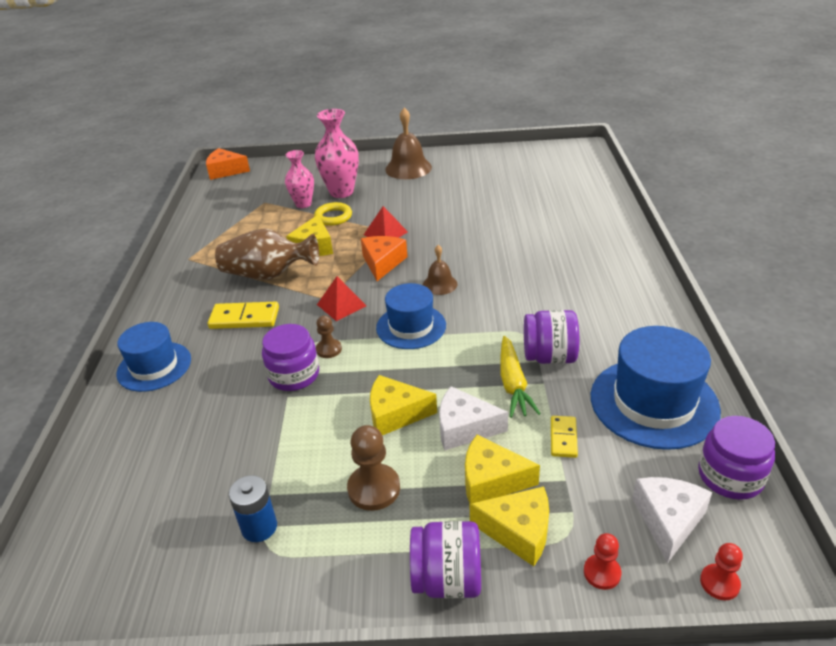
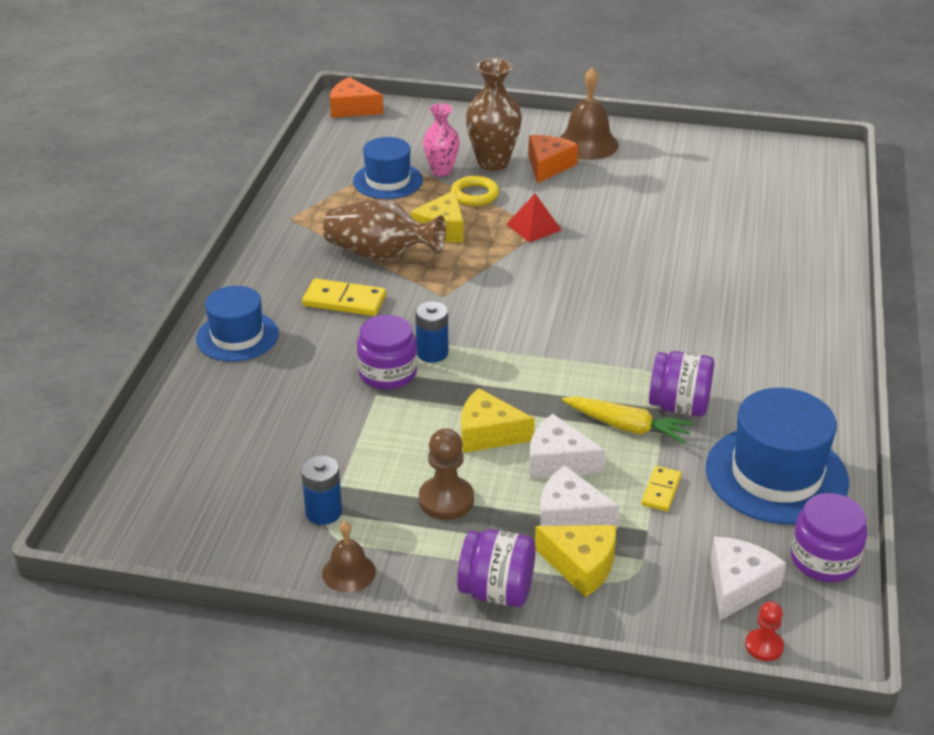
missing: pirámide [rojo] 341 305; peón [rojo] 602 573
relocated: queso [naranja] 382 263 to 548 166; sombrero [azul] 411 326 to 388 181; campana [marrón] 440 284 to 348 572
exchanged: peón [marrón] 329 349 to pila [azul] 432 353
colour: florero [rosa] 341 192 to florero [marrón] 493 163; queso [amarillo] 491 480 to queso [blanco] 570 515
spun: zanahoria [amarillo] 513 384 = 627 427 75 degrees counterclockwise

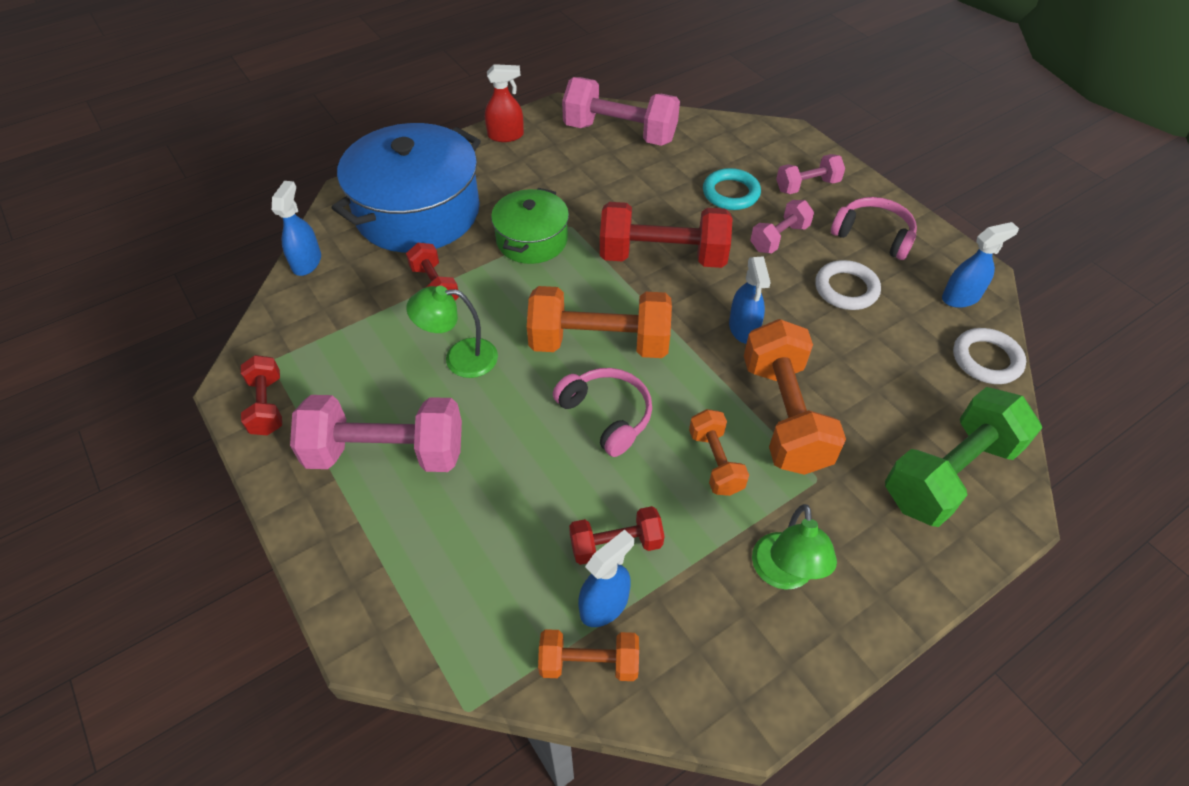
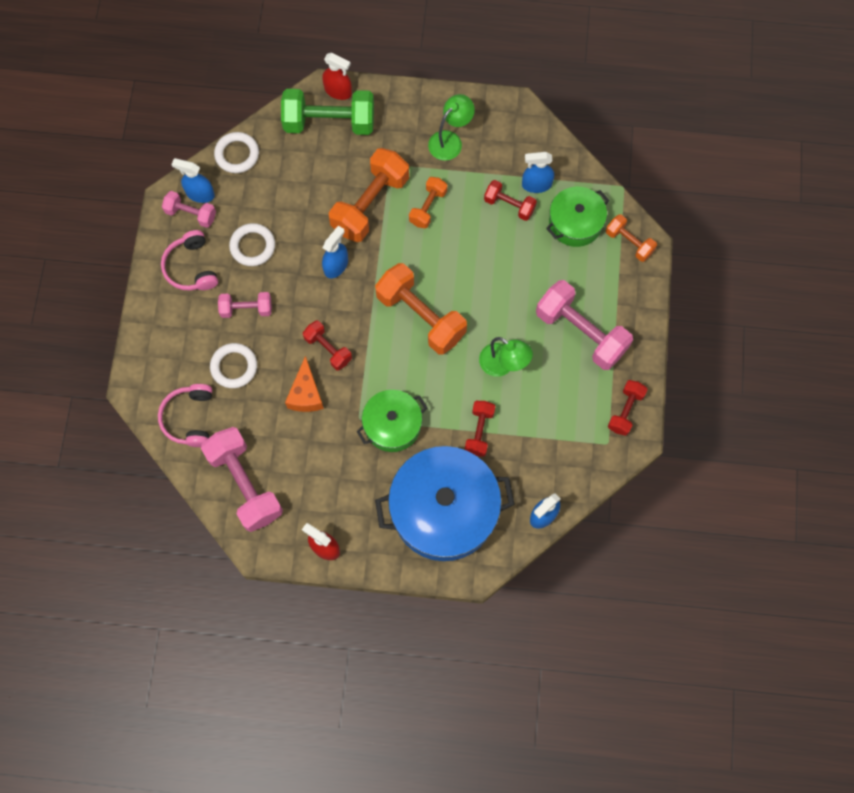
appeared: queso [naranja] 306 394; pulverizador [rojo] 338 91; olla [verde] 575 223
relocated: mancuerna [naranja] 589 662 to 629 243; auriculares [rosa] 607 415 to 189 418; mancuerna [rosa] 807 186 to 191 214
colour: anillo [turquesa] 731 193 to anillo [blanco] 234 367
size: mancuerna [rojo] 662 256 = 328 349 x0.54

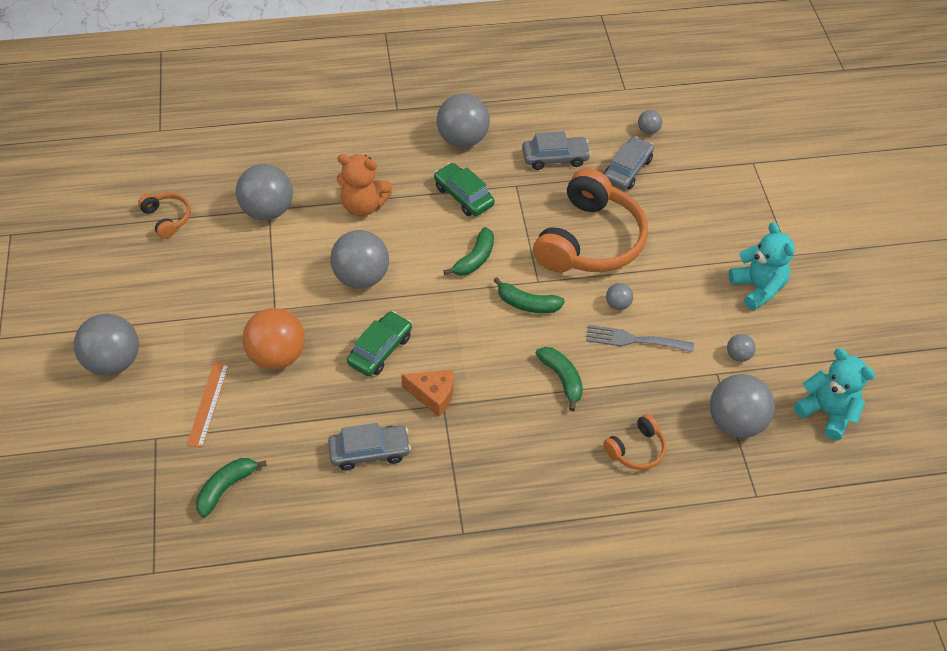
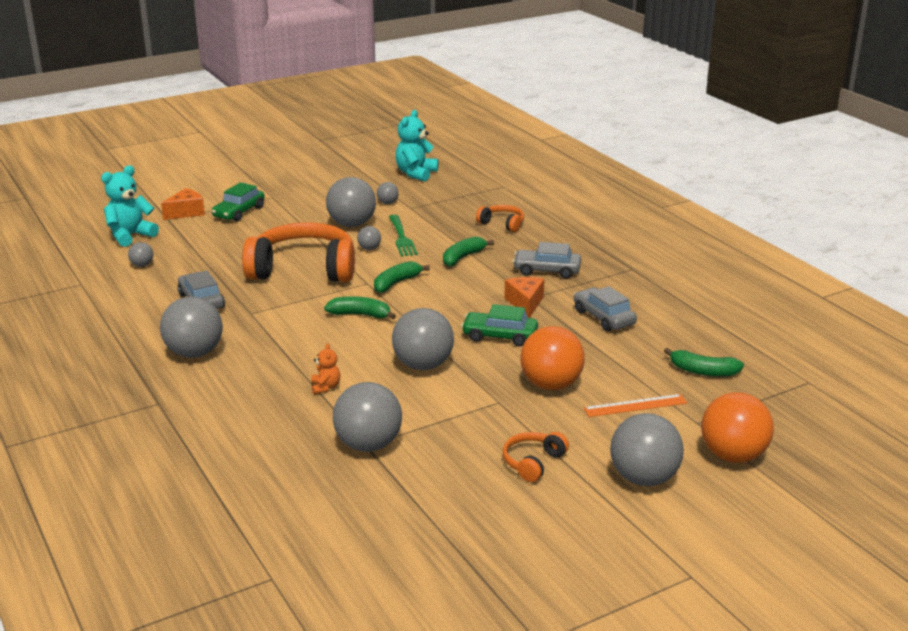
appeared: queso [naranja] 186 212; pelota [naranja] 733 456
relocated: auriculares [naranja] 167 218 to 533 463; coche [verde] 463 196 to 239 212; coche [gris] 627 170 to 546 270; pelota [gris] 735 422 to 352 224; osito [turquesa] 757 288 to 130 236
colour: tenedor [gris] 634 340 to tenedor [verde] 401 238
spun: plátano [verde] 527 304 = 396 283 135 degrees counterclockwise
size: osito [naranja] 363 206 = 325 387 x0.52

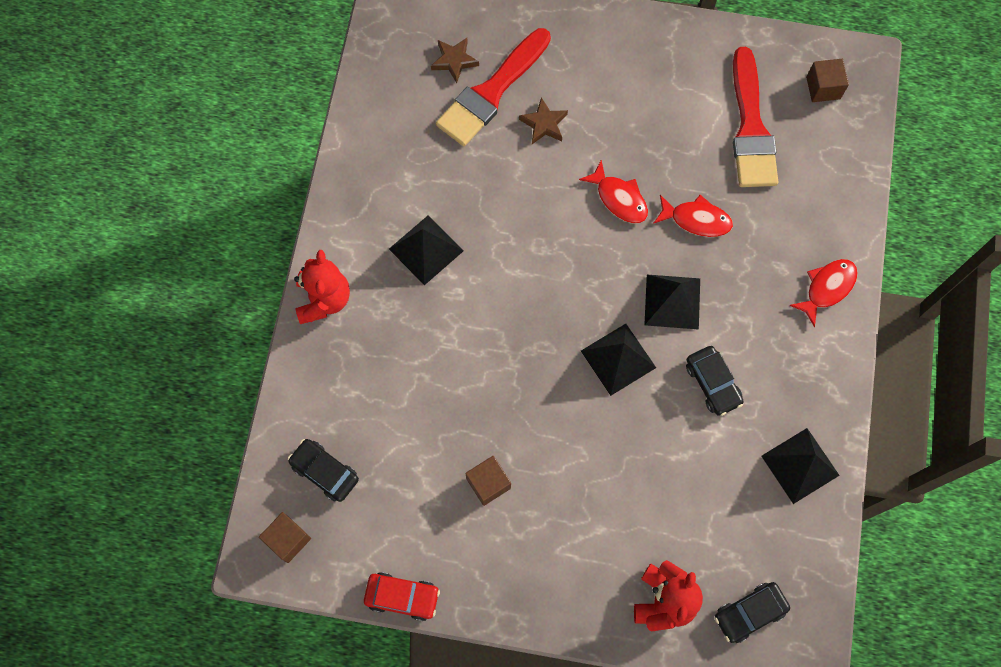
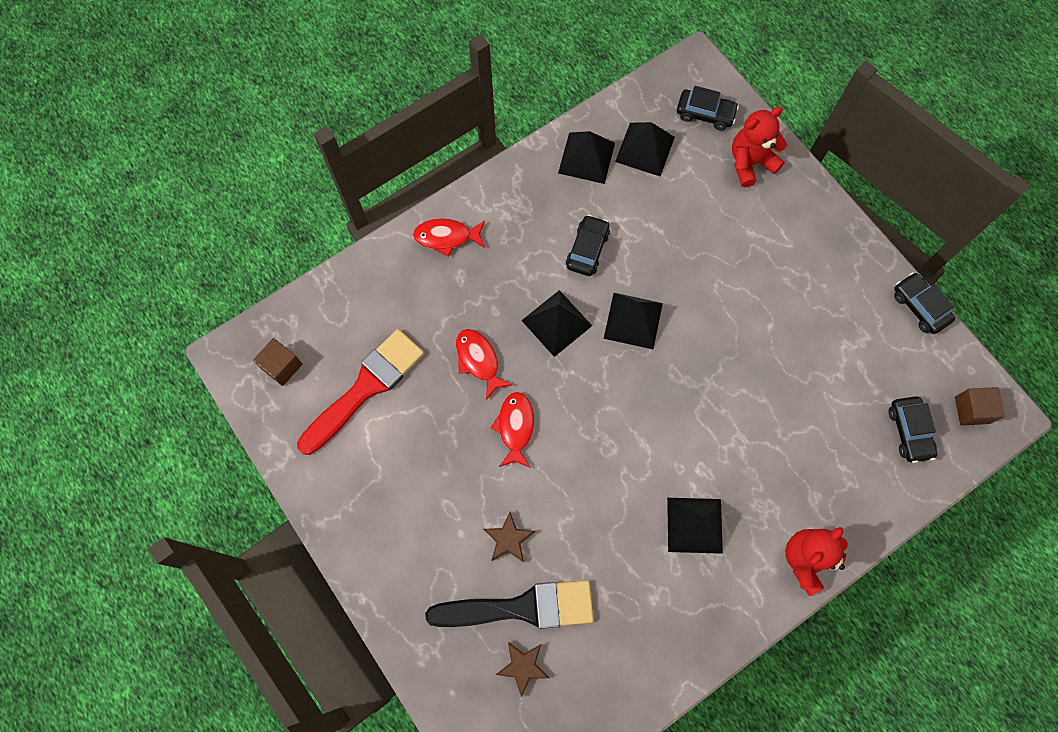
missing: cubo [marrón] 488 483
appeared: pirámide [negro] 645 149
colour: coche [rojo] 402 597 to coche [negro] 919 307; pincel [rojo] 492 92 to pincel [negro] 520 607

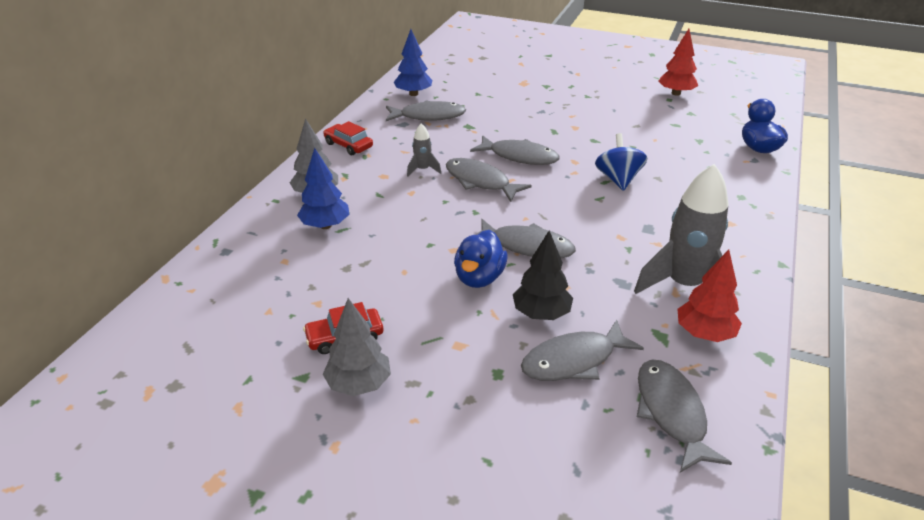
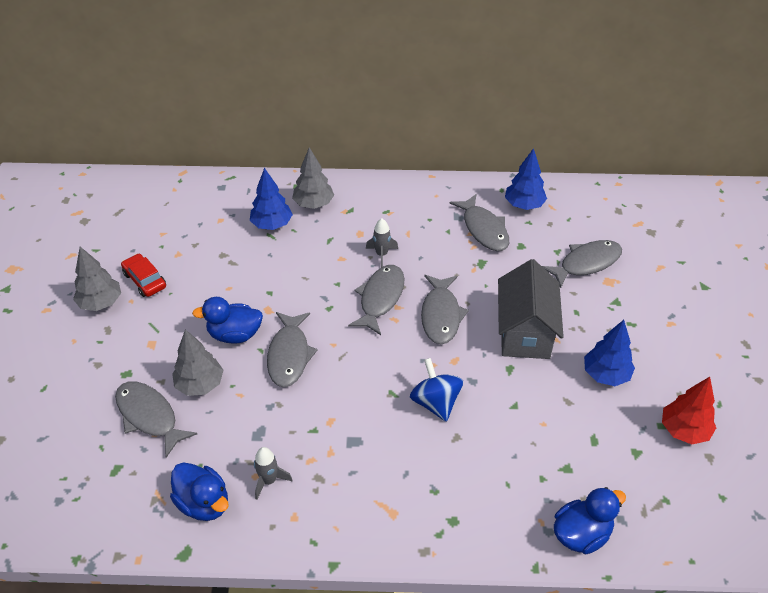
missing: coche [rojo] 348 145
appeared: casa [gris] 524 332; árbol [azul] 605 375
relocated: pez [gris] 671 413 to 586 263
exchanged: árbol [rojo] 704 334 to pato [azul] 204 503
colour: árbol [negro] 541 314 to árbol [gris] 200 384
spun: peonza [azul] 618 179 = 435 402 90 degrees counterclockwise
size: cohete [gris] 684 285 = 269 481 x0.46

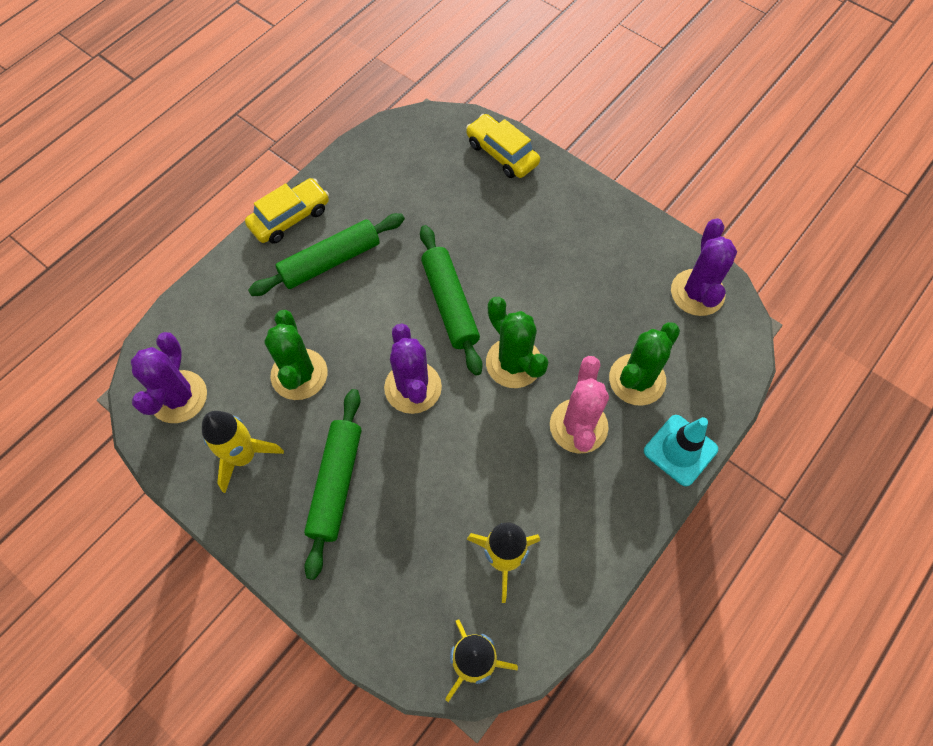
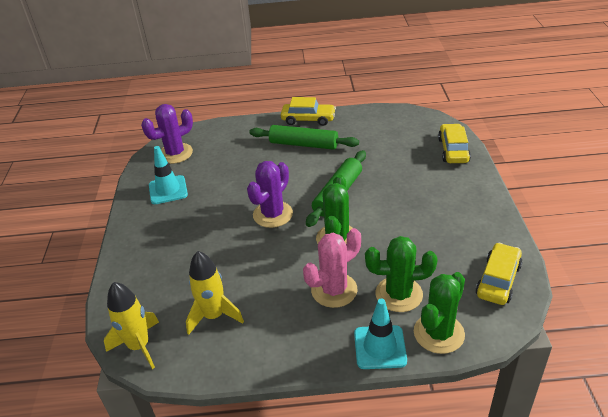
missing: rodillo [verde] 336 484
relocated: cactus [verde] 299 374 to 438 333
exchanged: cohete [amarillo] 243 456 to cono de tráfico [turquesa] 168 190; cactus [morado] 697 292 to coche [amarillo] 498 280

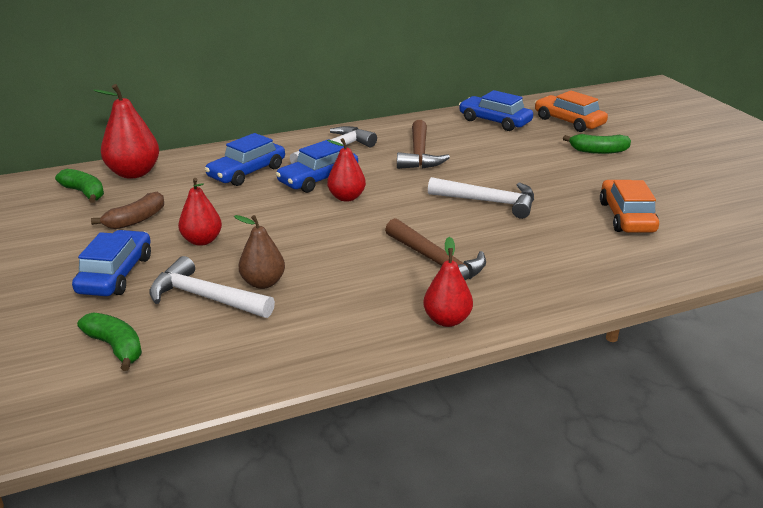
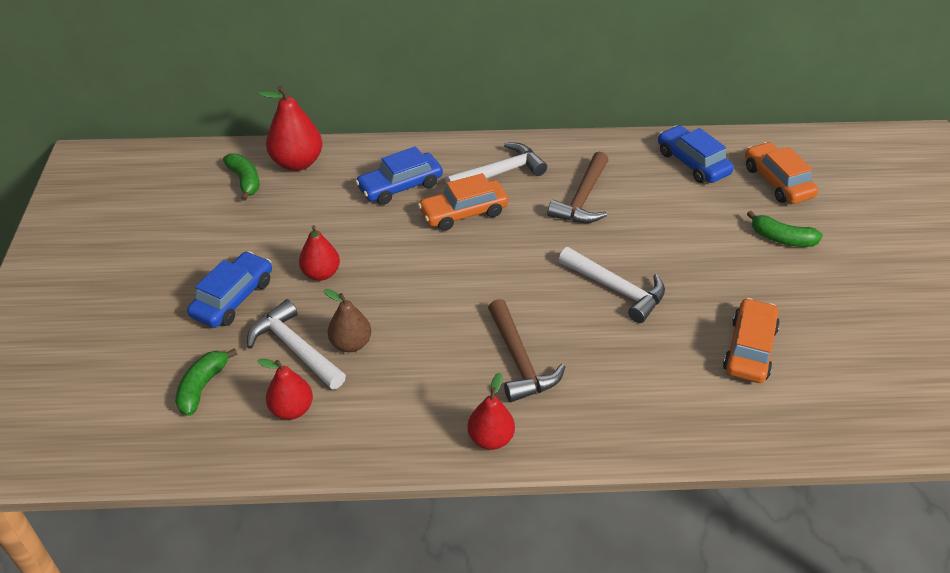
missing: plátano [marrón] 136 220
relocated: pera [rojo] 346 197 to 292 409
colour: coche [azul] 318 179 to coche [naranja] 463 212
spun: plátano [verde] 115 347 = 202 387 135 degrees counterclockwise

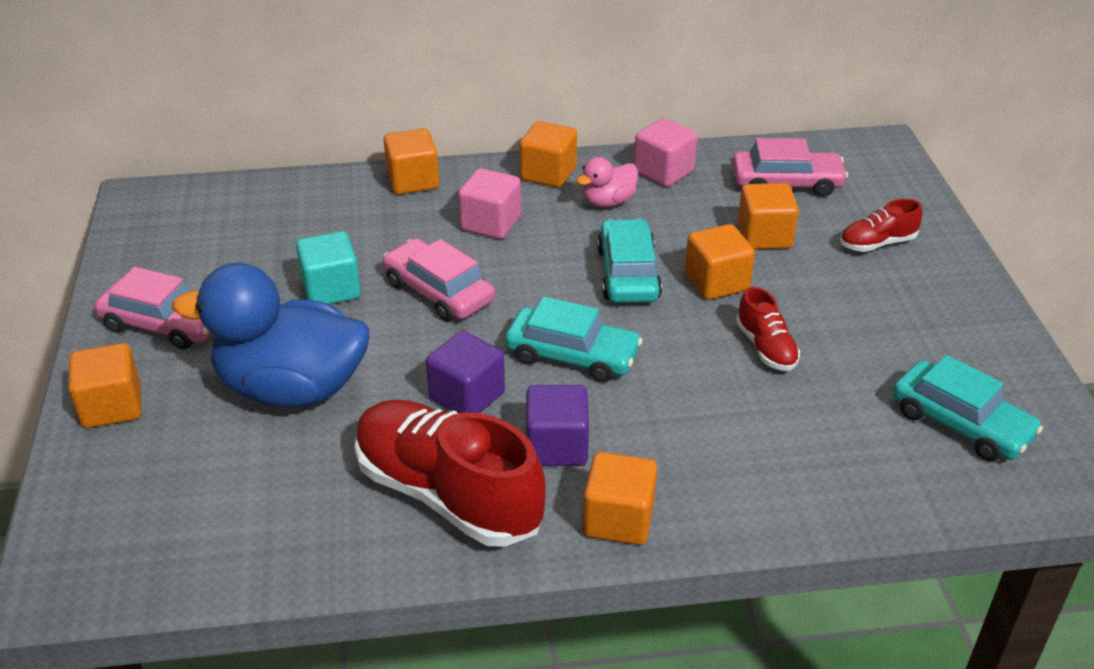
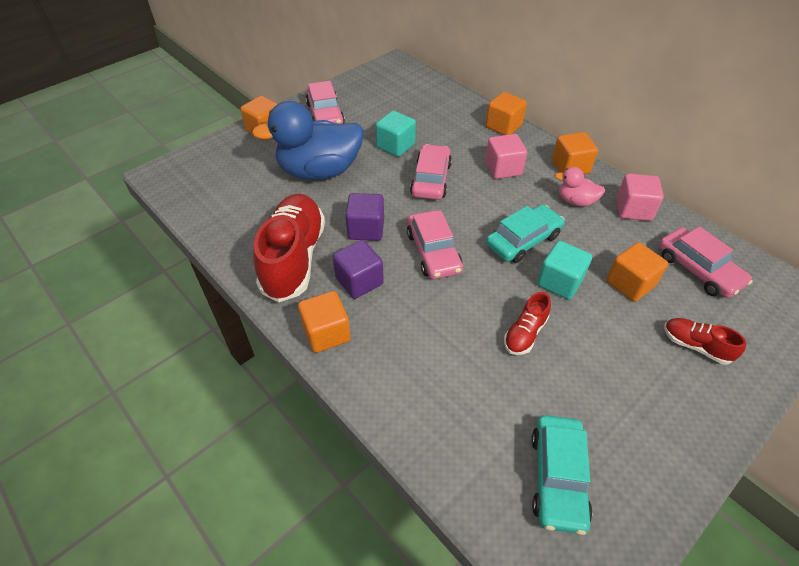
colour: coche [turquesa] 572 355 to coche [rosa] 433 252; cubo [naranja] 716 282 to cubo [turquesa] 559 282
spun: pato [azul] 292 388 = 319 171 75 degrees counterclockwise

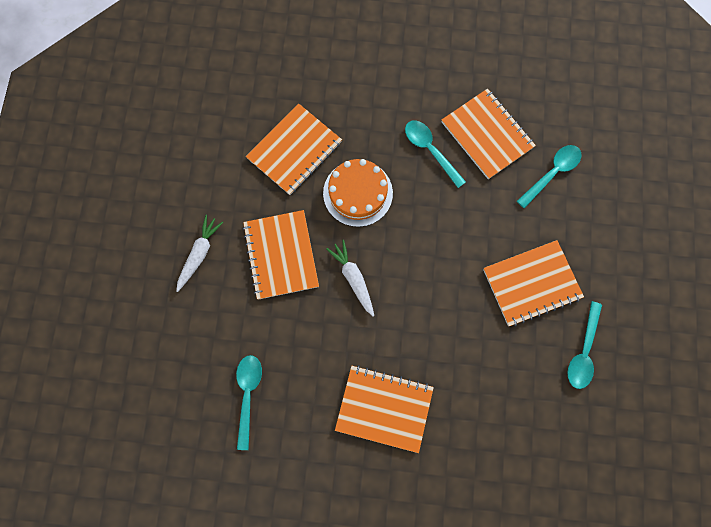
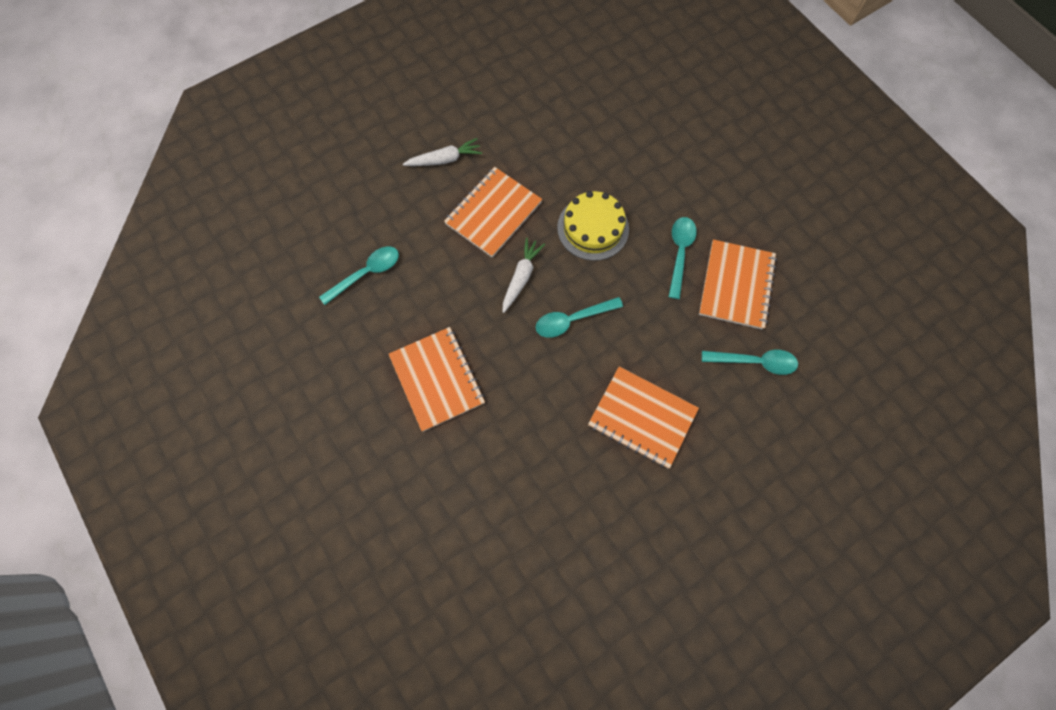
missing: cuaderno [naranja] 294 150
relocated: cuchara [turquesa] 583 351 to 572 320
colour: tarta [naranja] 358 193 to tarta [amarillo] 593 228

